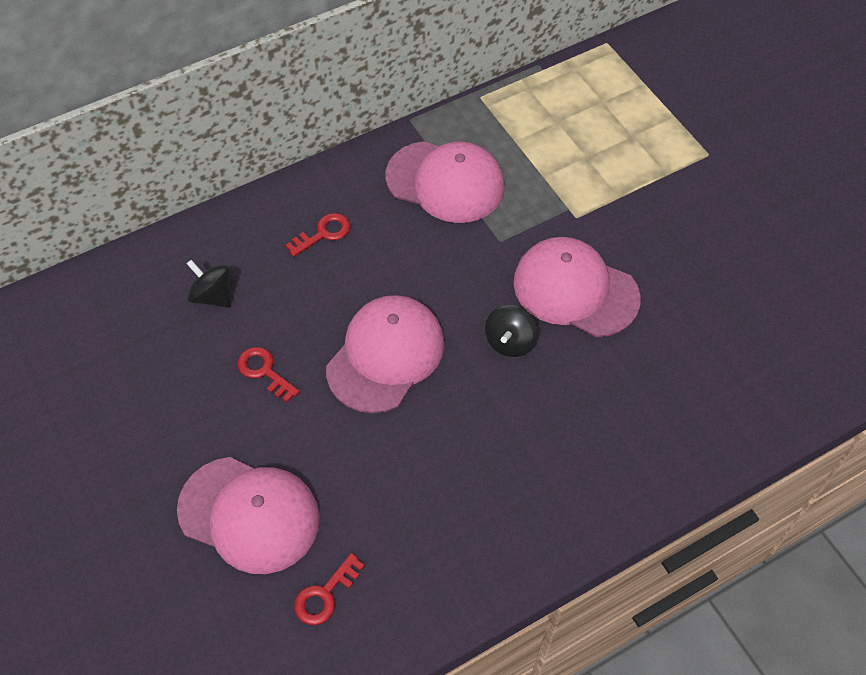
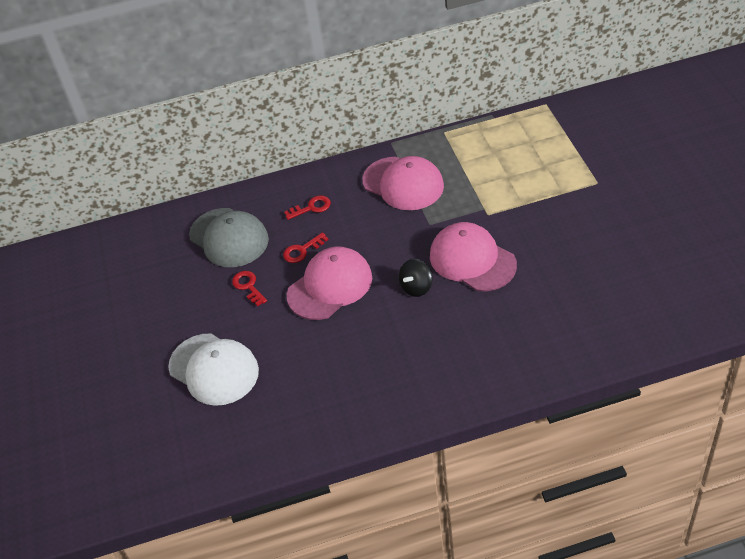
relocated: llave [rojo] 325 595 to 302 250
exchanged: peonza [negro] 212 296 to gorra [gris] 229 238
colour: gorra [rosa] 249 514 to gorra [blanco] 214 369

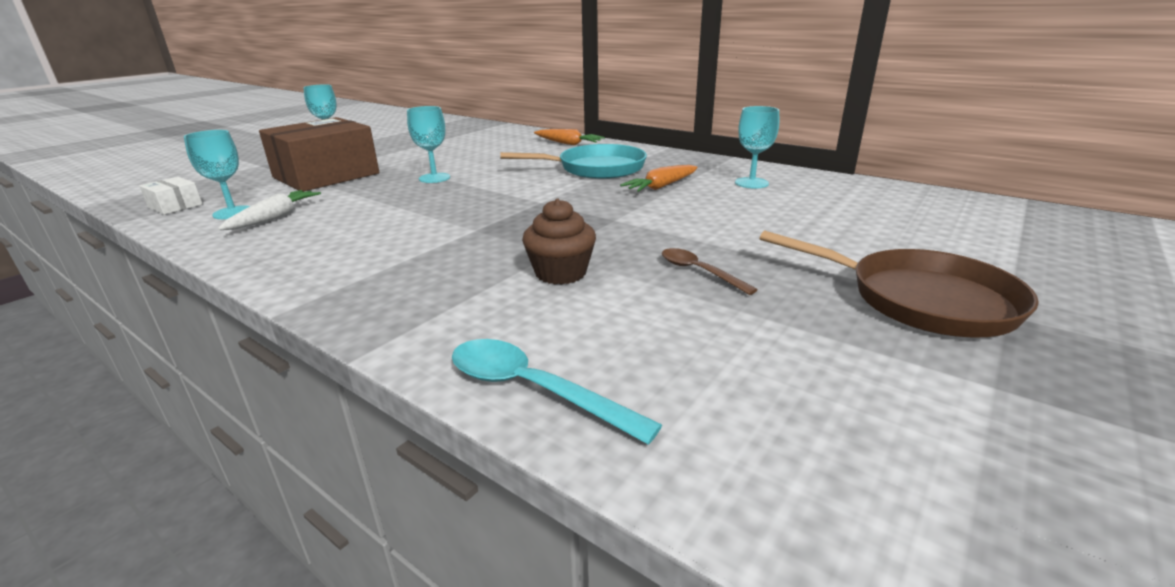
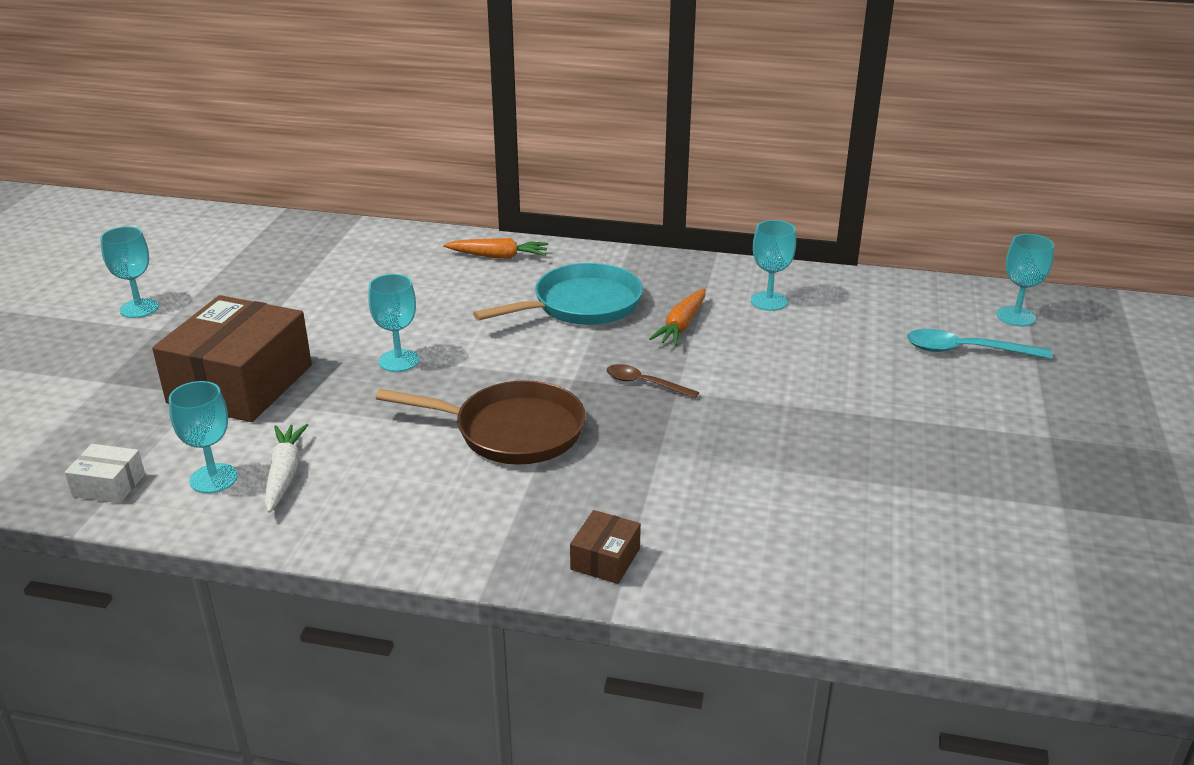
missing: magdalena [marrón] 560 273
appeared: caja [marrón] 605 559; copa [turquesa] 1016 316
relocated: cuchara [turquesa] 534 390 to 966 350; cuchara [marrón] 699 272 to 645 384; sartén [marrón] 919 299 to 511 431

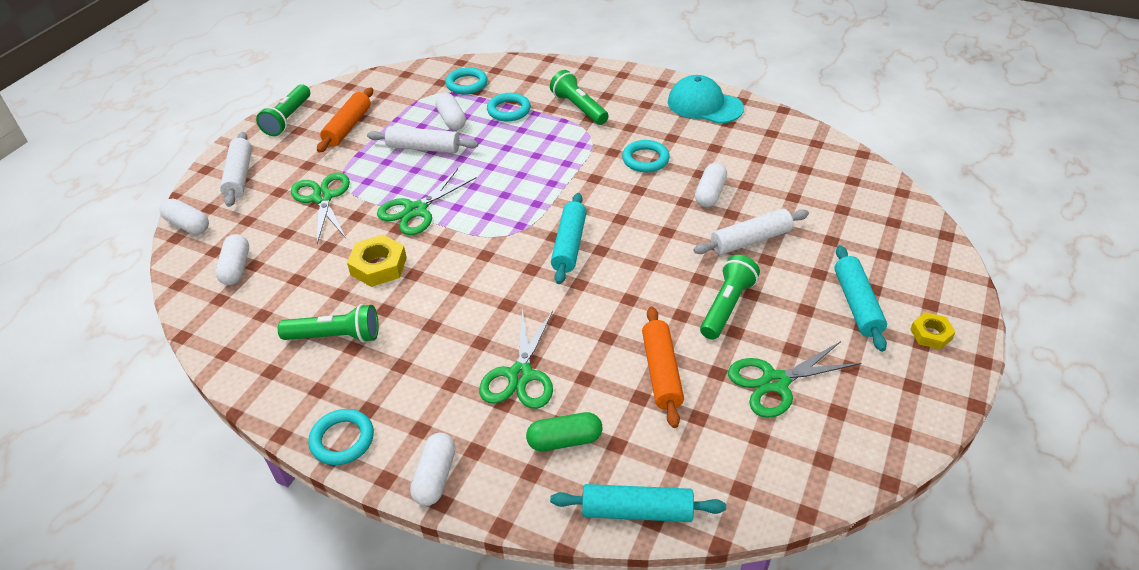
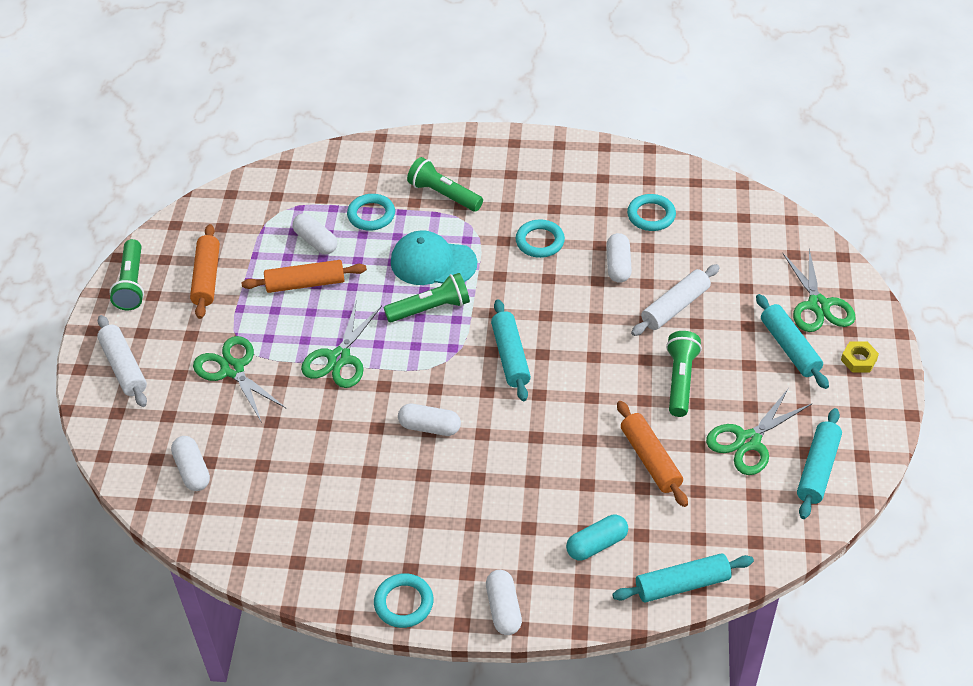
missing: tuerca [amarillo] 378 266
appeared: rodillo [turquesa] 818 469
relocated: cápsula [blanco] 188 225 to 429 427; lámpara de mano [verde] 336 336 to 430 308; anillo [turquesa] 466 84 to 651 215; tijeras [verde] 520 375 to 818 305; gorra [turquesa] 704 105 to 433 262
colour: rodillo [blanco] 423 148 to rodillo [naranja] 305 284; cápsula [verde] 565 440 to cápsula [turquesa] 596 544

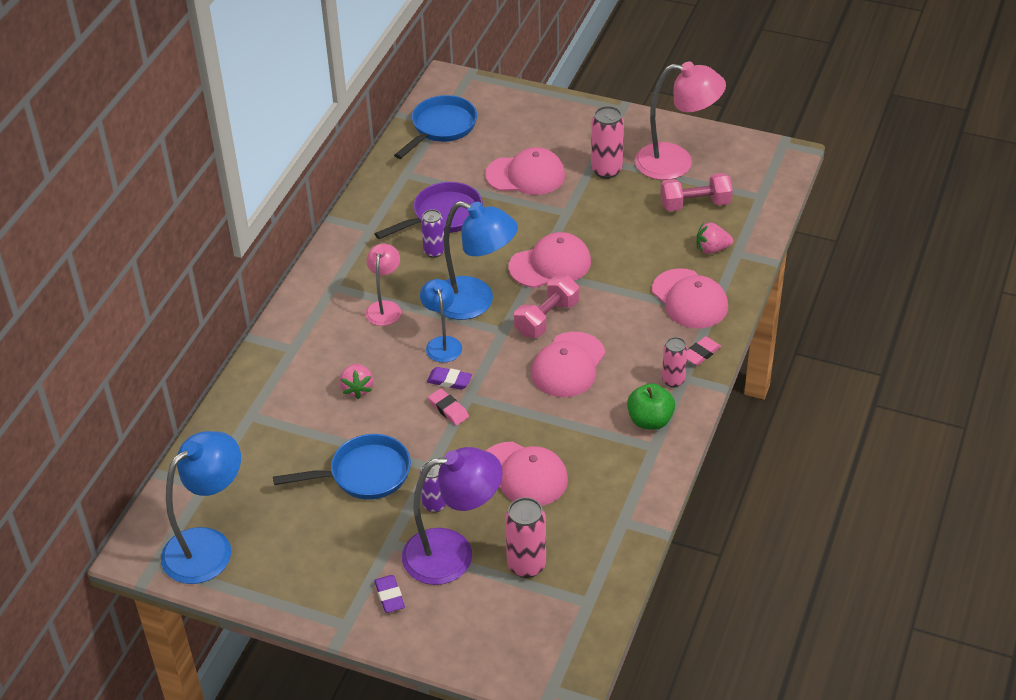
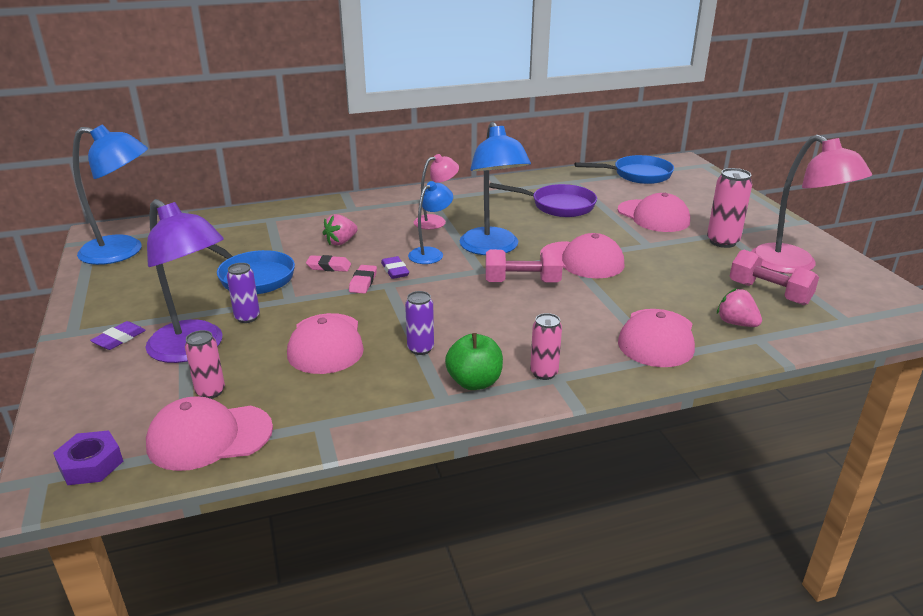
appeared: tuerca [morado] 91 464
relocated: lata [morado] 434 251 to 420 349; gorra [rosa] 568 365 to 209 437; goma de borrar [rosa] 701 353 to 329 267
size: lata [rosa] 526 565 = 210 392 x0.66

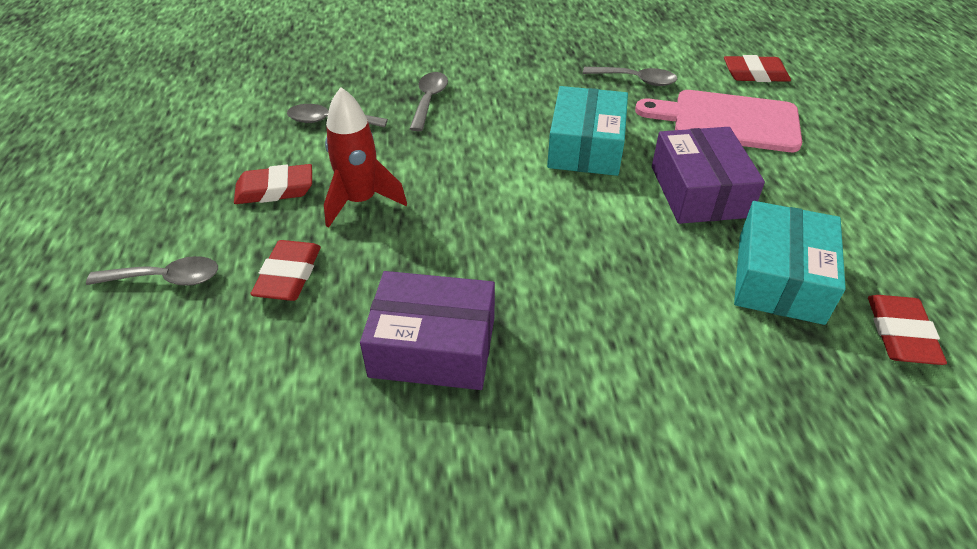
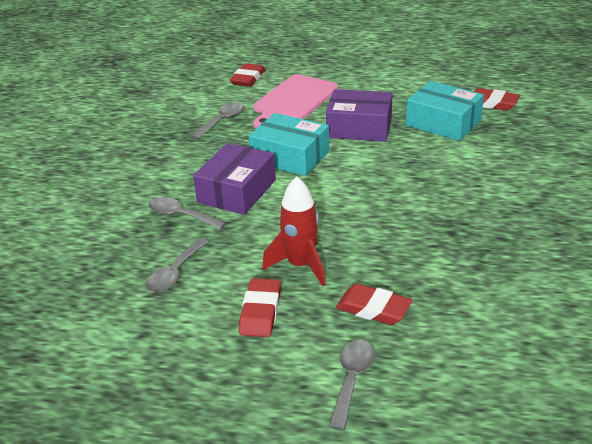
relocated: caja [morado] 433 346 to 237 191

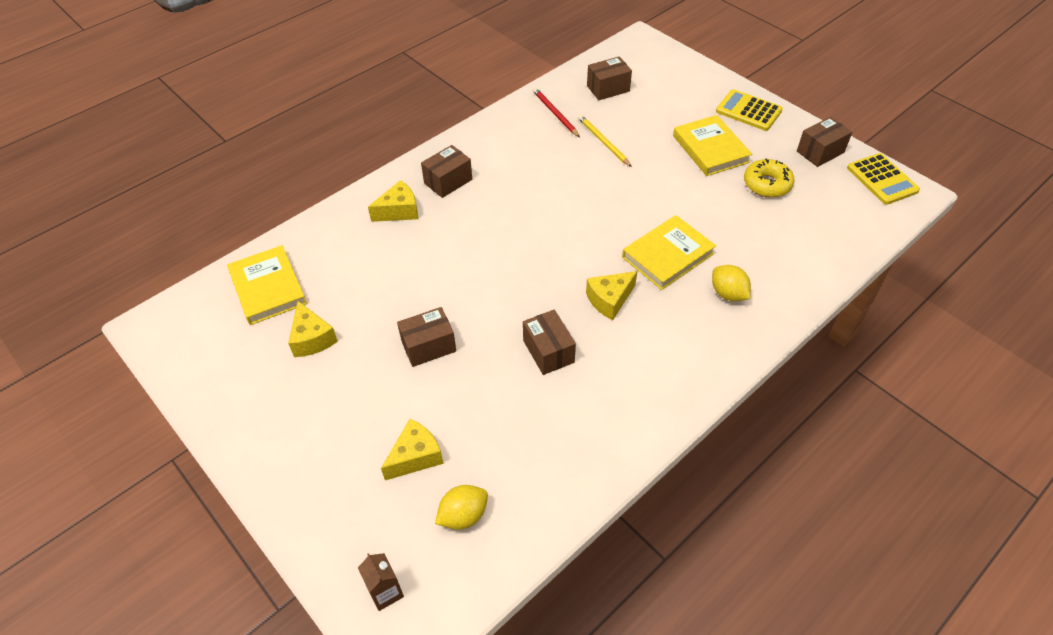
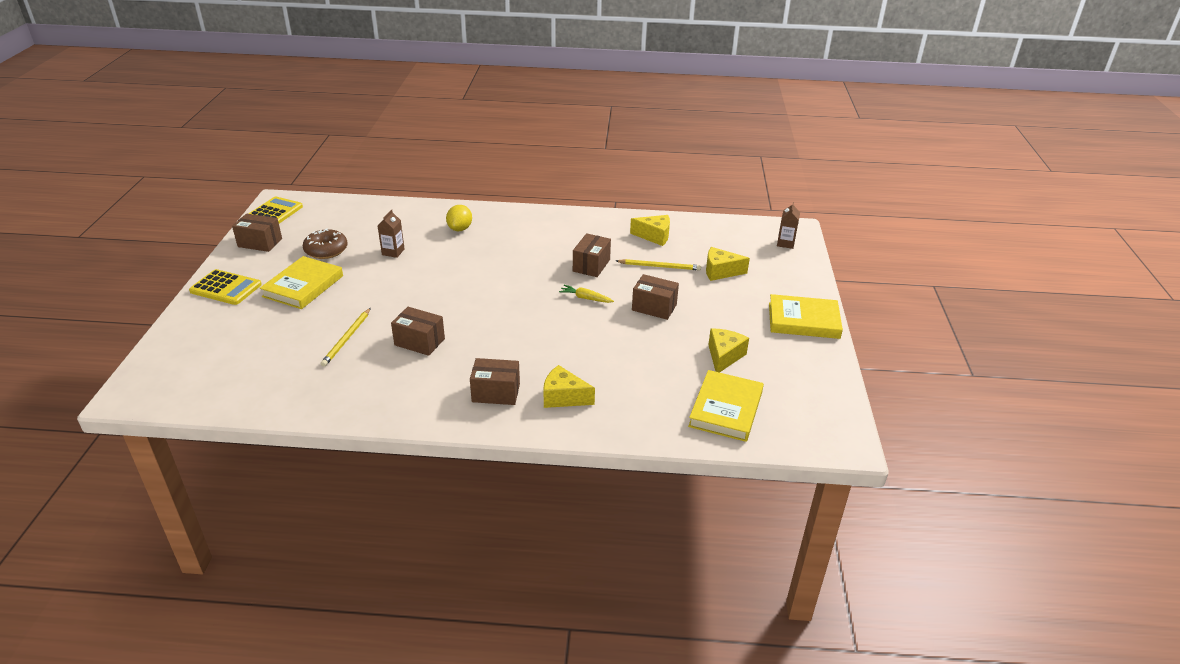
missing: limón [amarillo] 463 515; lápiz [rojo] 555 114
appeared: cartón de leche [marrón] 393 252; zanahoria [amarillo] 586 298; lápiz [amarillo] 659 266
relocated: queso [amarillo] 609 300 to 654 236; caja [marrón] 608 88 to 419 342; libro [amarillo] 668 255 to 803 320
colour: rosquilla [amarillo] 767 184 to rosquilla [marrón] 326 250
spun: calculadora [amarillo] 748 111 = 226 288 60 degrees counterclockwise

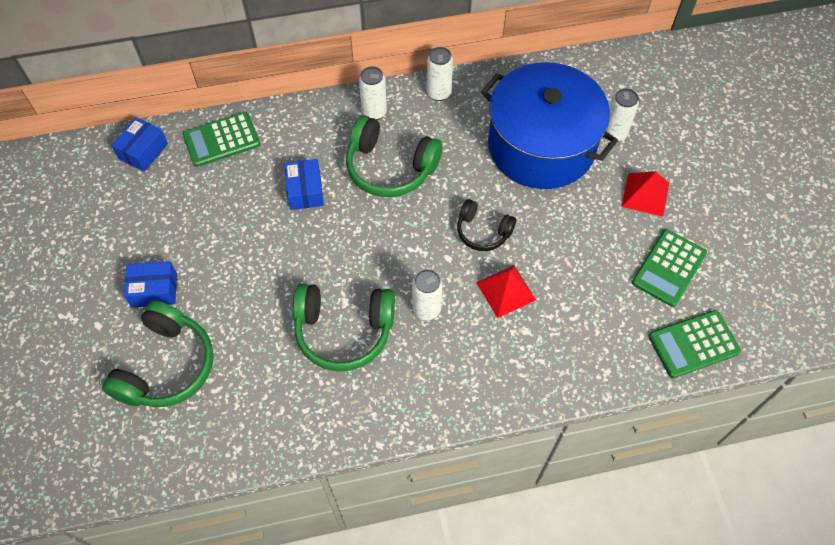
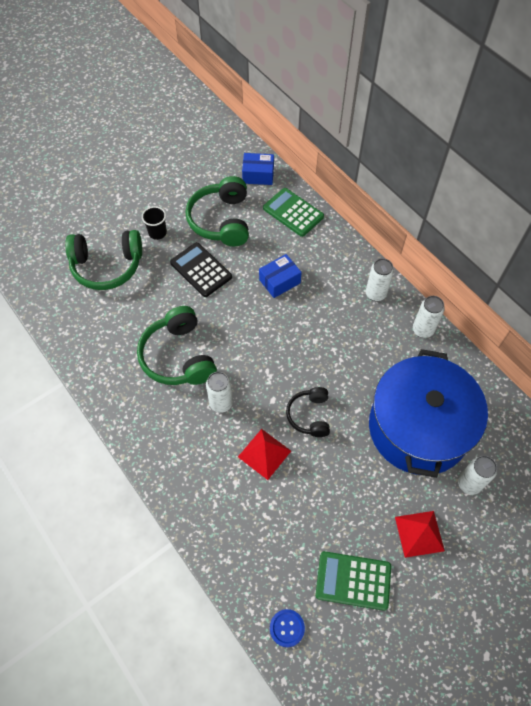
appeared: calculadora [negro] 201 270
relocated: auriculares [verde] 390 167 to 221 220
exchanged: caja [azul] 154 290 to vaso [negro] 157 233; calculadora [verde] 693 344 to botón [azul] 287 628

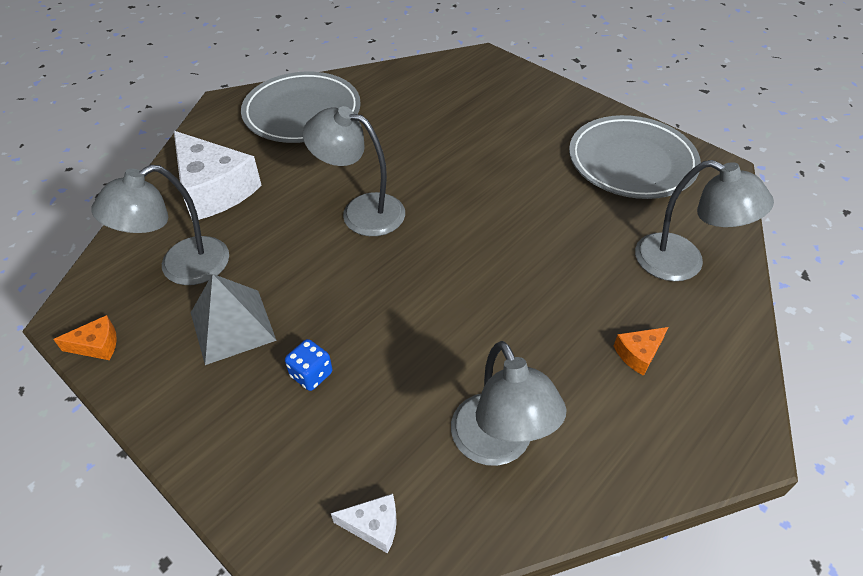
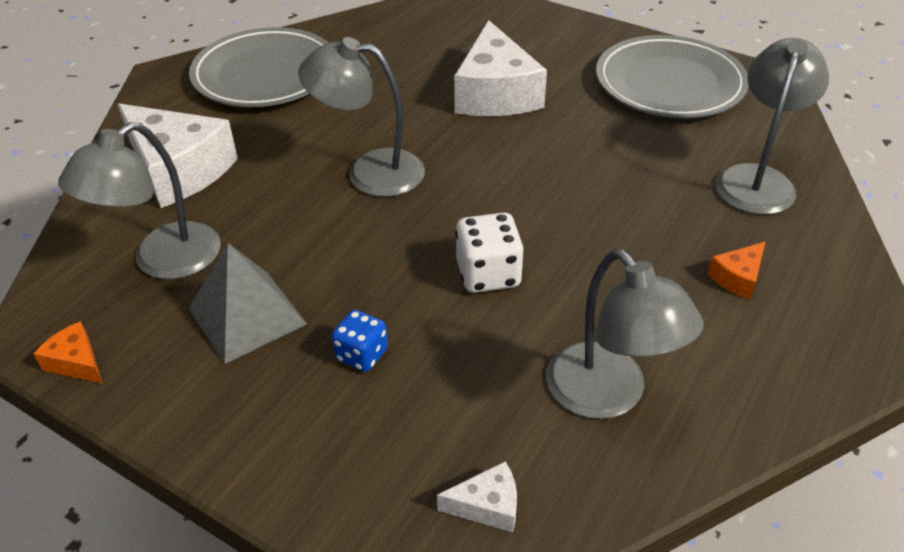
appeared: queso [blanco] 495 93; dado [blanco] 488 274
spun: queso [naranja] 97 345 = 76 362 120 degrees counterclockwise; lámpara [gris] 682 263 = 757 179 90 degrees counterclockwise

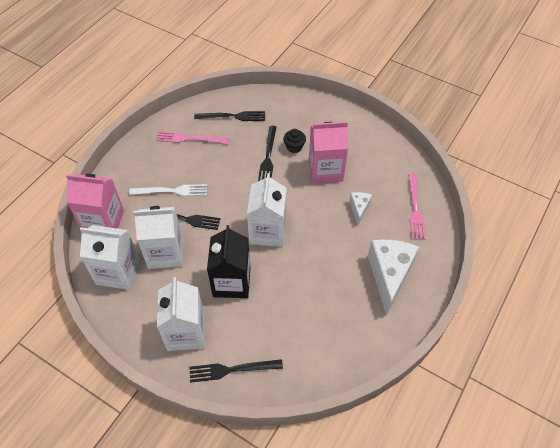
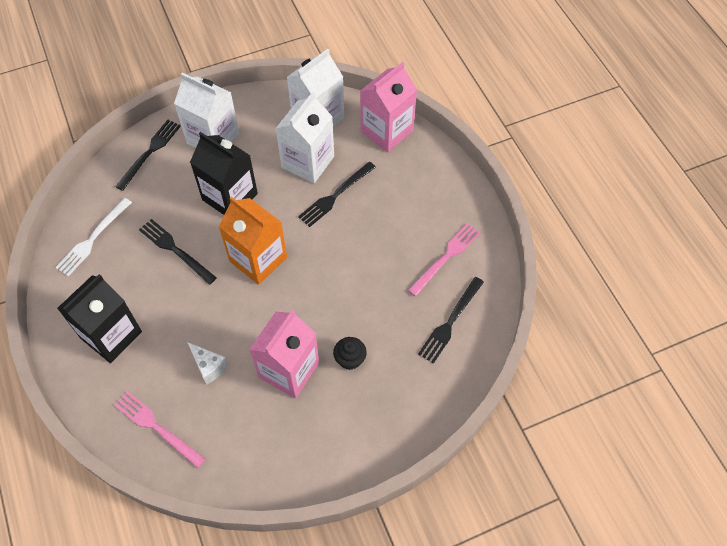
relocated: tenedor [blanco] 171 191 to 93 238; tenedor [negro] 268 157 to 176 250
exchanged: queso [blanco] 389 276 to cartón de leche [negro] 111 335
colour: cartón de leche [blanco] 267 231 to cartón de leche [naranja] 258 259

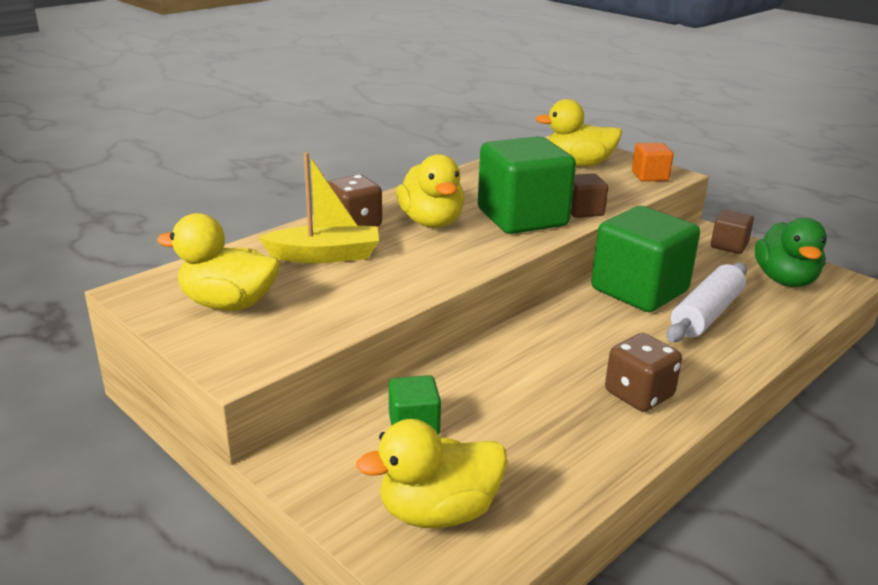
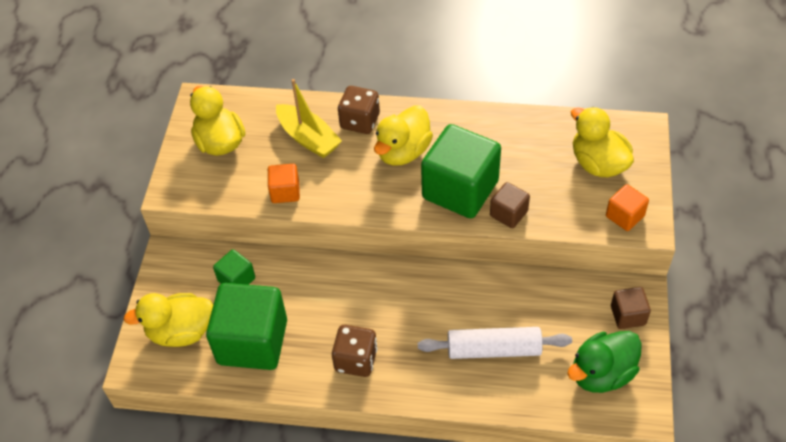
appeared: cubo [naranja] 285 192
relocated: cubo [verde] 639 290 to 252 342
spun: pato [amarillo] 438 512 = 181 332 45 degrees counterclockwise

